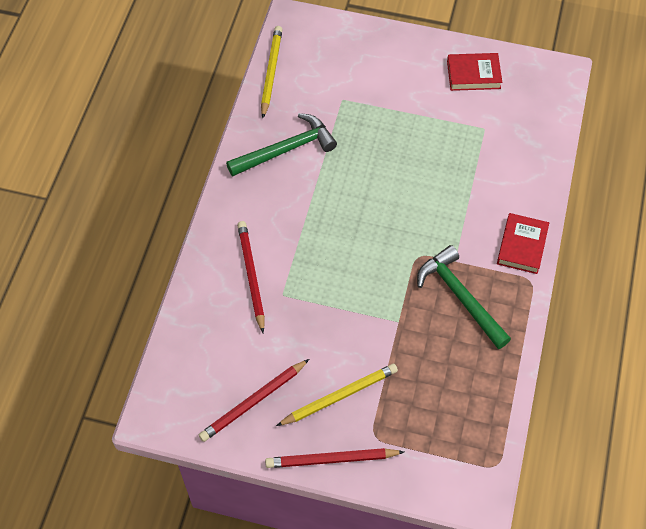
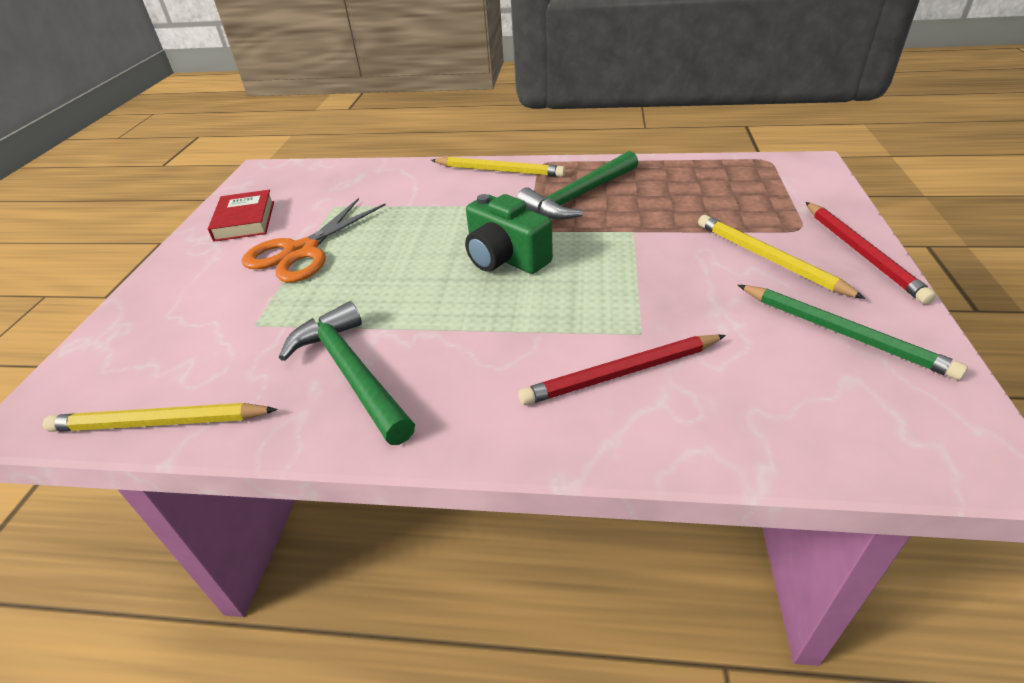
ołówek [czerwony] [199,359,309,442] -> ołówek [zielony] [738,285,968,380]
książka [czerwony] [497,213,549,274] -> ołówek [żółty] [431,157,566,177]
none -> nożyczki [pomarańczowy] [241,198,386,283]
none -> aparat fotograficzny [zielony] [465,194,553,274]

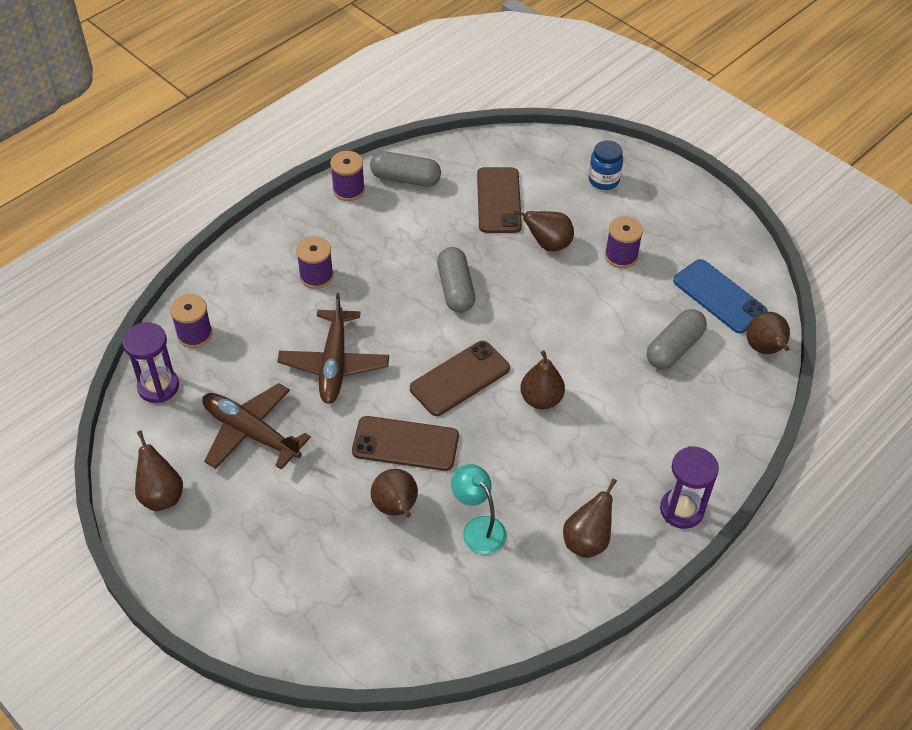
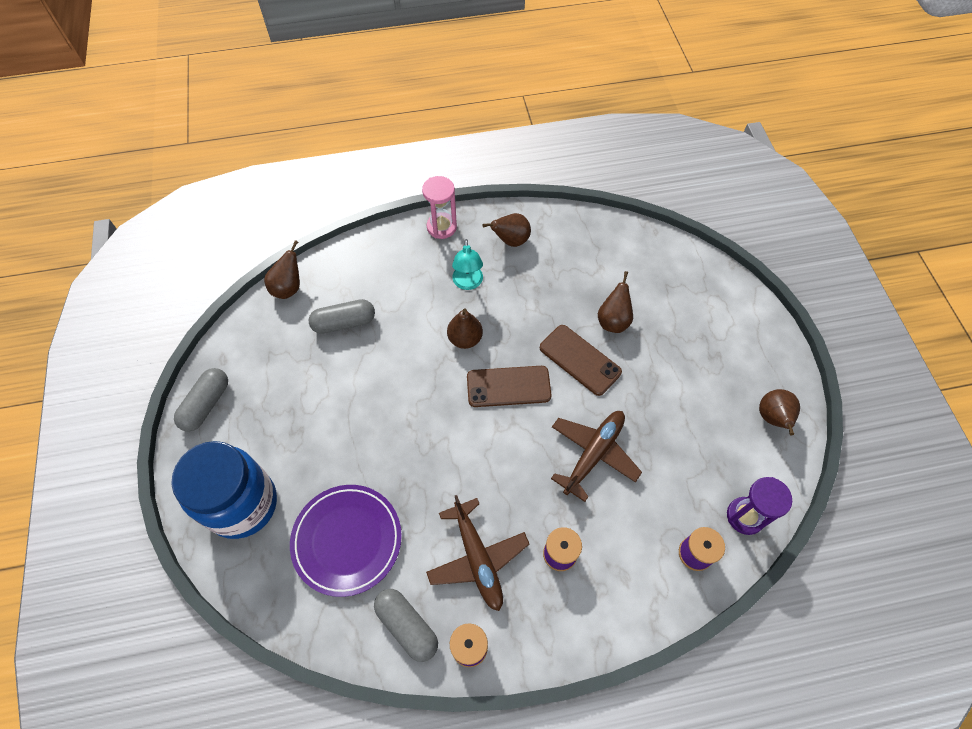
samolot [brązowy] [202,383,311,470] -> samolot [brązowy] [426,495,530,611], move
kapsułka [szary] [437,247,475,313] -> kapsułka [szary] [174,368,228,431], move
lampka [turkusowy] [451,464,507,554] -> lampka [turkusowy] [452,239,483,290], move
telefon [brązowy] [477,167,522,233] -> talerz [fioletowy] [290,485,402,597]
gruszka [brązowy] [514,210,574,252] -> none
słoik [niebieski] [589,140,623,190] -> słoik [niebieski] [171,441,277,539], x2.22
szpulka [fioletowy] [605,216,643,268] -> none
klepsydra [fioletowy] [660,446,719,529] -> klepsydra [różowy] [422,176,457,239]
telefon [niebieski] [673,259,768,334] -> none

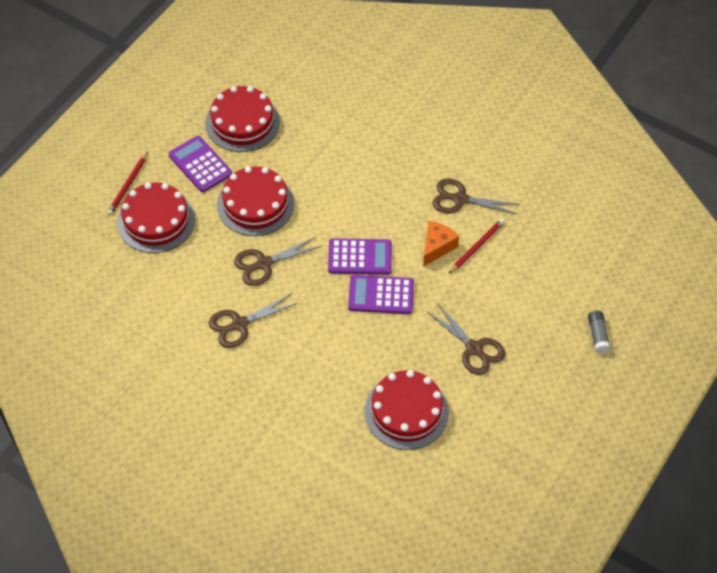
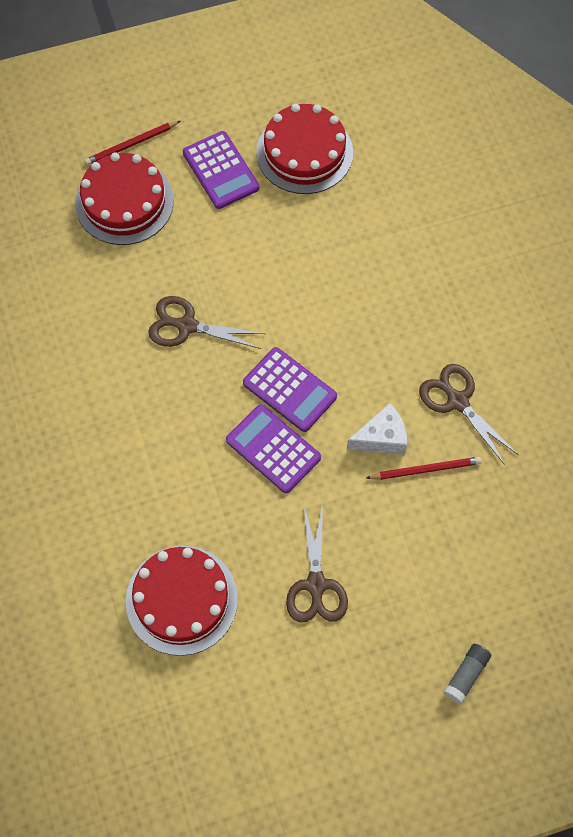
kalkulator [fioletowy] [169,136,232,192] -> kalkulator [fioletowy] [183,131,259,209], 150 degrees clockwise
nożyczki [brązowy] [209,293,298,348] -> none
tort [czerwony] [217,166,294,236] -> none
ser [pomarańczowy] [423,221,459,267] -> ser [biały] [347,403,407,455]

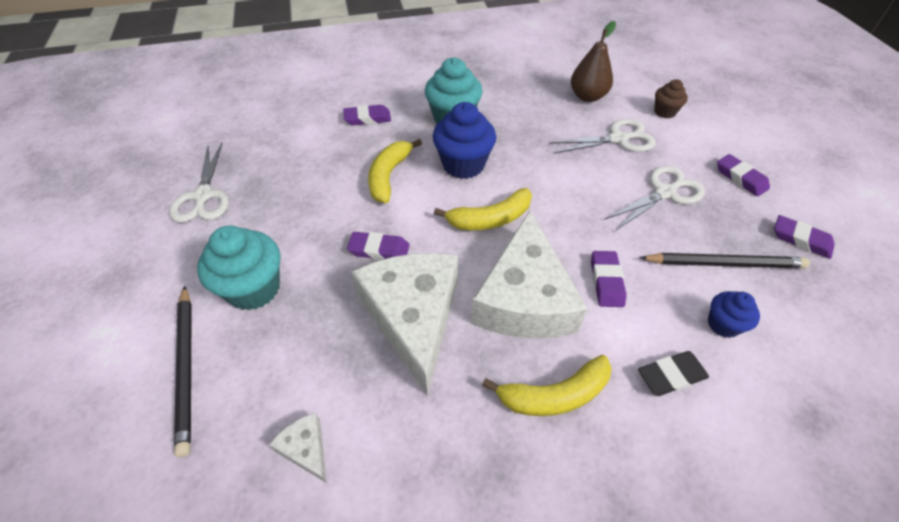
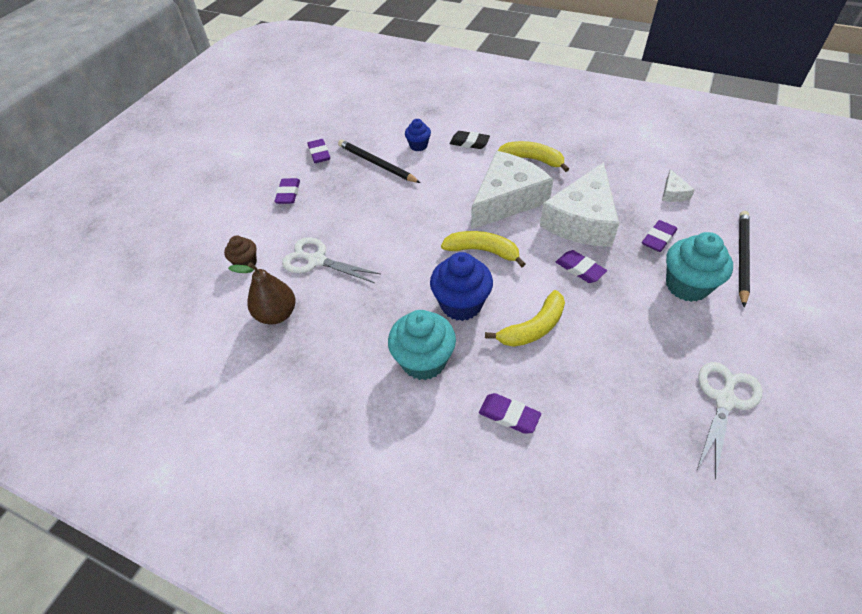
gumka do mazania [fioletowy] [591,251,626,307] -> gumka do mazania [fioletowy] [642,220,677,252], move
nożyczki [biały] [604,166,705,230] -> none

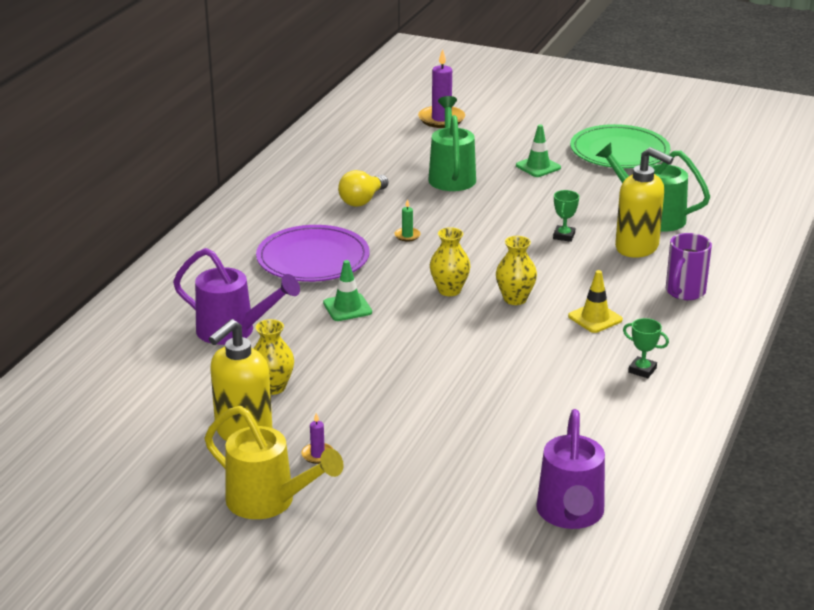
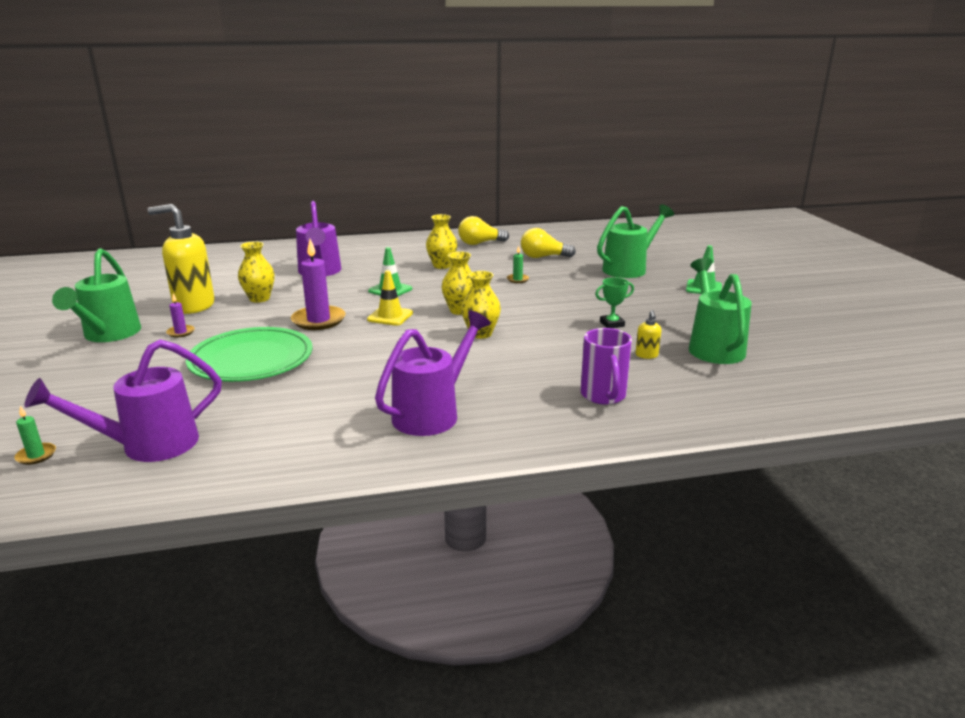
konewka [żółty] [205,406,344,519] -> konewka [zielony] [52,248,141,342]
talerz [fioletowy] [256,225,370,282] -> wazon [żółty] [426,214,457,269]
świeca [fioletowy] [418,49,465,128] -> świeca [fioletowy] [291,239,346,330], move
pachołek [żółty] [568,270,623,333] -> pachołek [żółty] [367,270,413,326], move
talerz [zielony] [570,124,670,168] -> talerz [zielony] [186,327,312,382], move
dozownik mydła [żółty] [615,147,674,258] -> dozownik mydła [żółty] [635,310,661,359], x0.42
puchar [zielony] [623,318,669,378] -> konewka [fioletowy] [375,311,491,436]
kubek [fioletowy] [666,233,712,300] -> kubek [fioletowy] [580,328,632,405], 90 degrees counterclockwise
none -> świeca [zielony] [14,406,56,465]
none -> żarówka [żółty] [458,216,509,245]

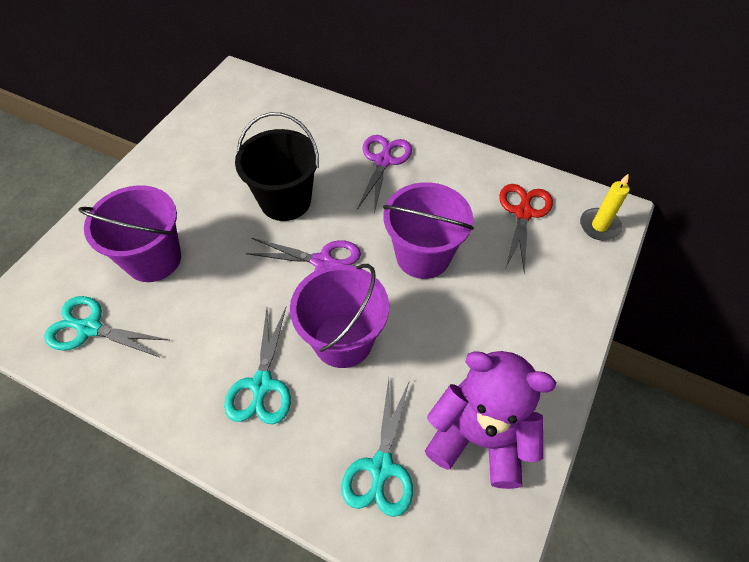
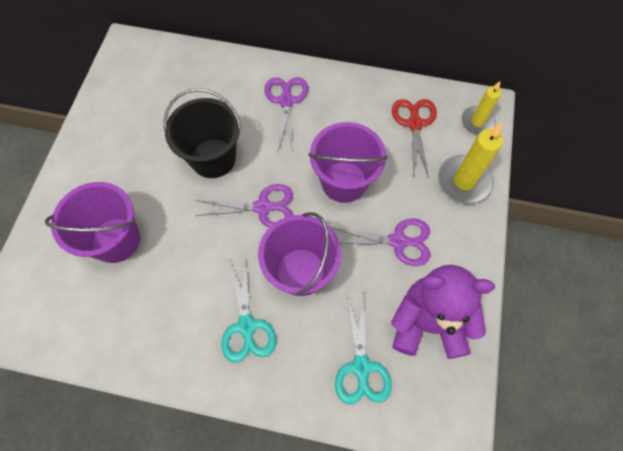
nożyczki [turkusowy] [44,296,169,357] -> none
none -> nożyczki [fioletowy] [331,218,430,266]
none -> świeca [żółty] [438,122,503,204]

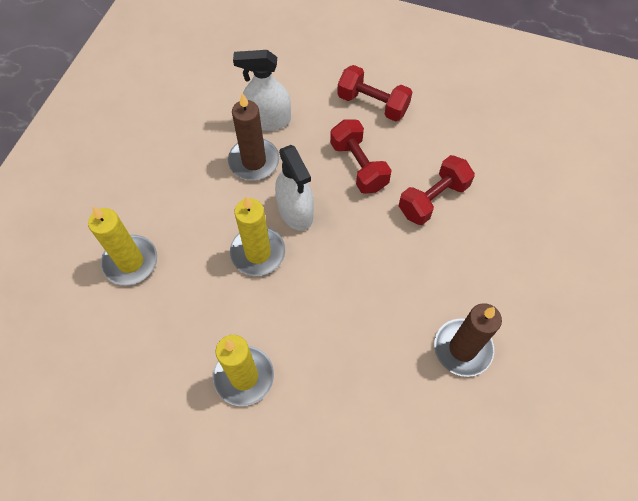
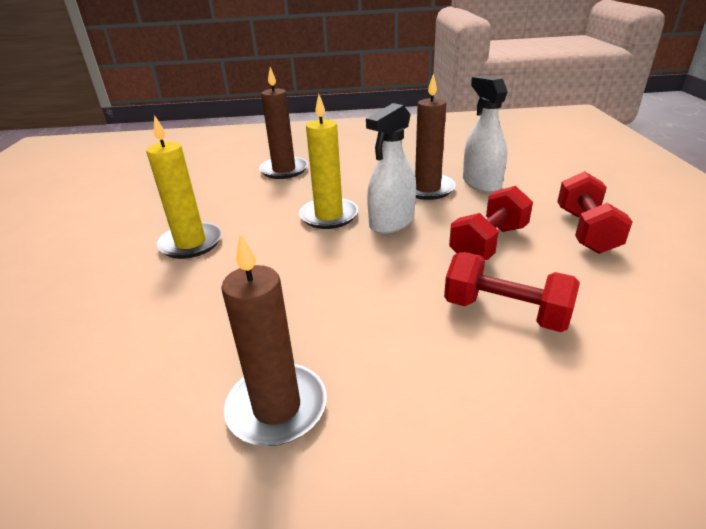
świeca [żółty] [88,206,157,285] -> świeca [brązowy] [259,67,308,179]

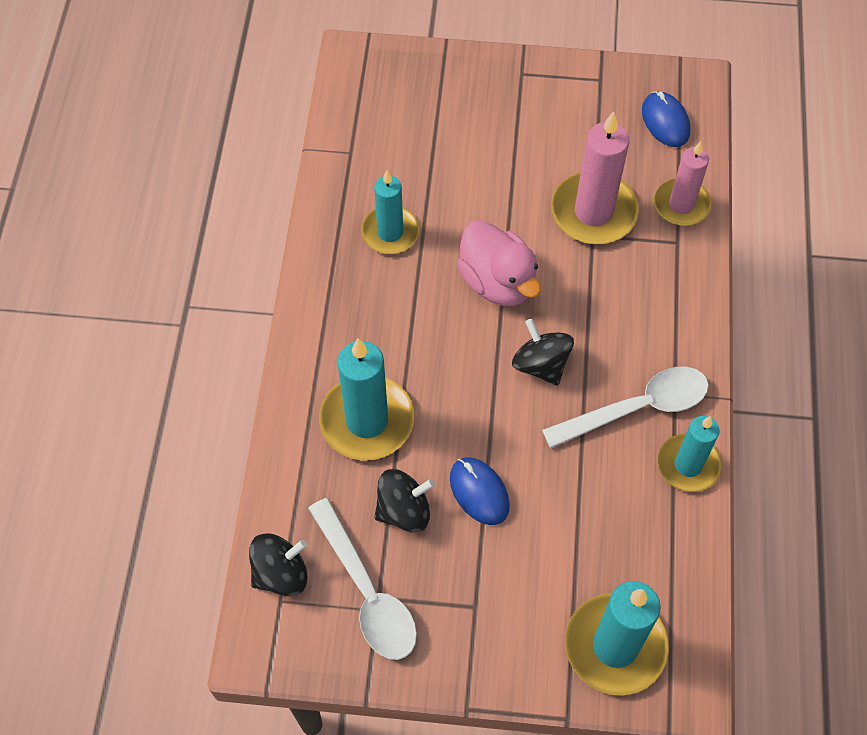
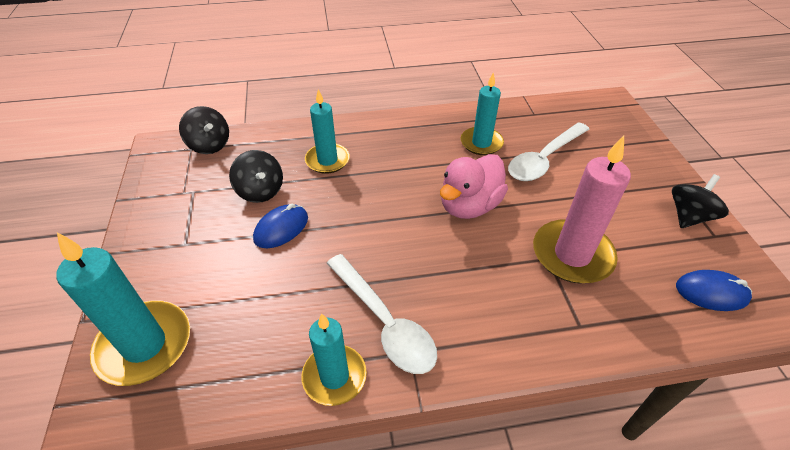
łyżka [biały] [308,498,417,660] -> łyżka [biały] [508,122,590,181], move
świeca [turkusowy] [319,338,414,460] -> świeca [turkusowy] [305,89,350,174], x0.66
bączek [czarny] [512,319,574,386] -> bączek [czarny] [672,174,729,228], move
myszka [niebieski] [642,91,690,147] -> myszka [niebieski] [676,270,752,311], 45 degrees clockwise
świeca [różowy] [654,141,711,226] -> none

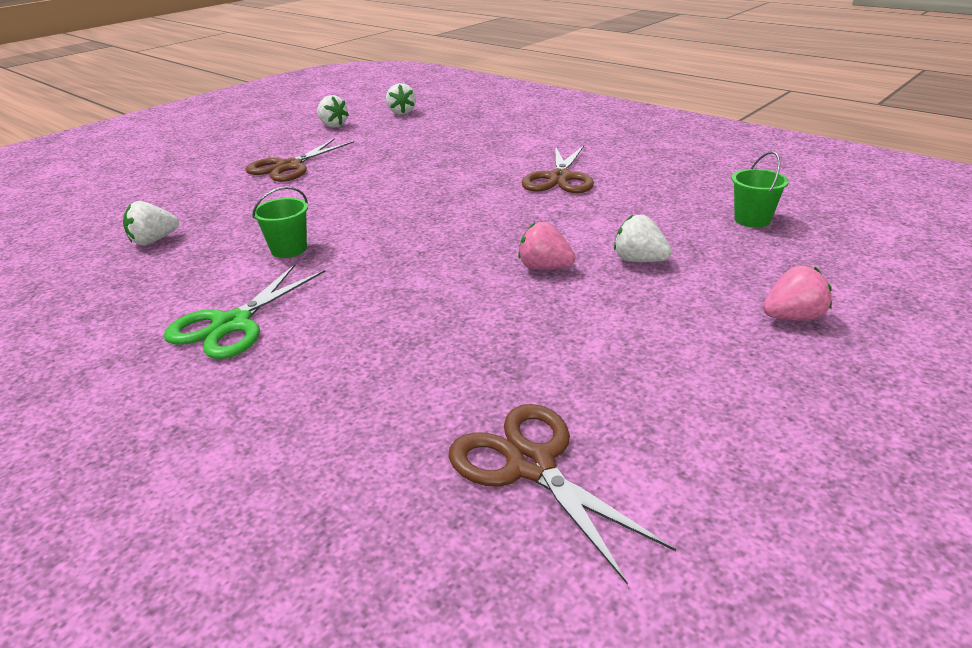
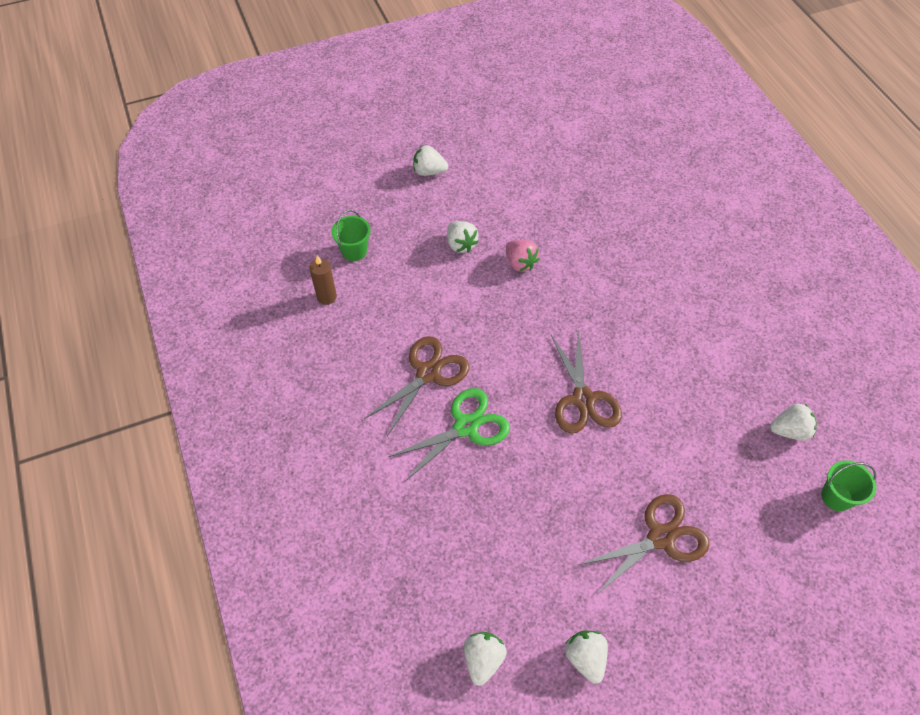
nożyczki [zielony] [164,264,325,359] -> nożyczki [zielony] [388,388,510,481], move
wiadro [zielony] [252,187,308,258] -> wiadro [zielony] [821,460,876,511], move
nożyczki [brązowy] [449,404,676,585] -> nożyczki [brązowy] [551,329,622,434], move
truskawka [różowy] [763,266,832,320] -> truskawka [biały] [413,145,448,176]
none -> świeca [brązowy] [309,255,337,305]

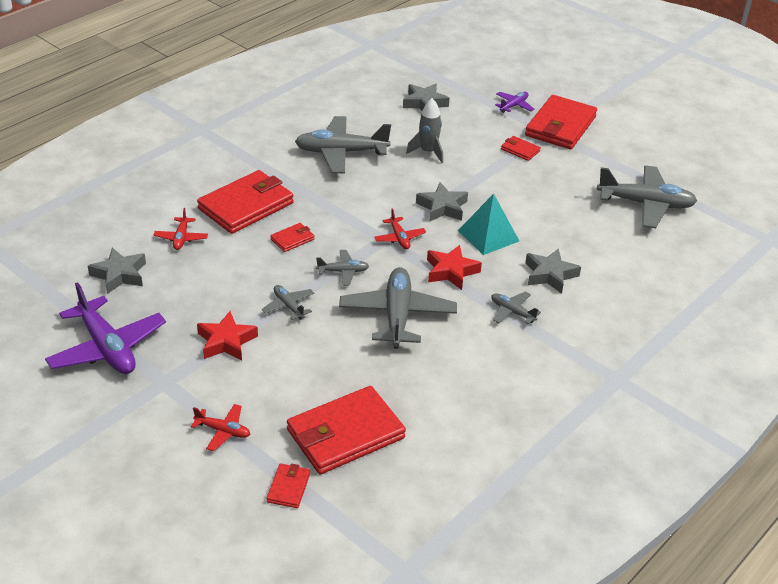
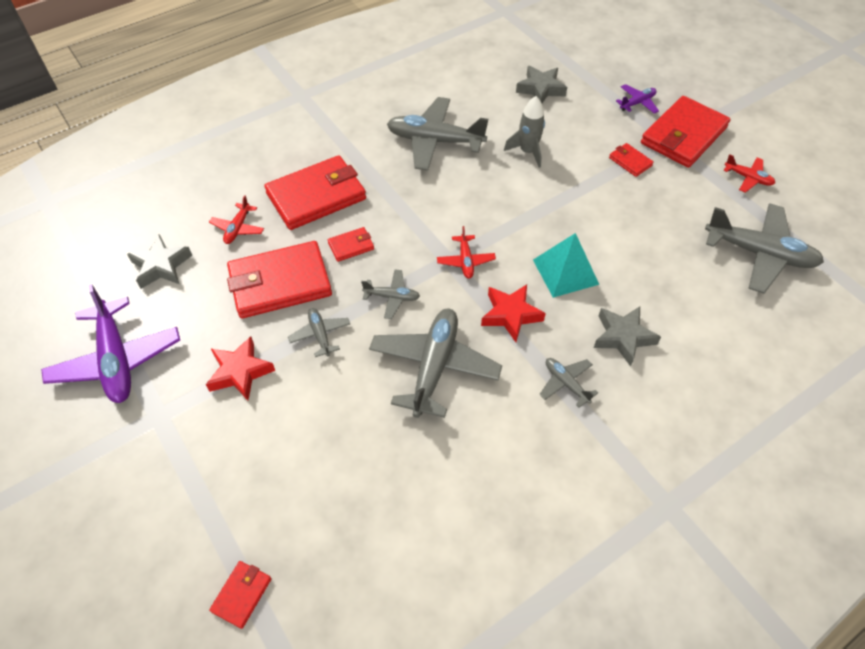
samolot [czerwony] [191,404,250,451] -> samolot [czerwony] [724,154,775,193], move
portfel [czerwony] [287,386,406,474] -> portfel [czerwony] [227,241,332,318], move
gwiazda [szary] [416,182,468,222] -> none

